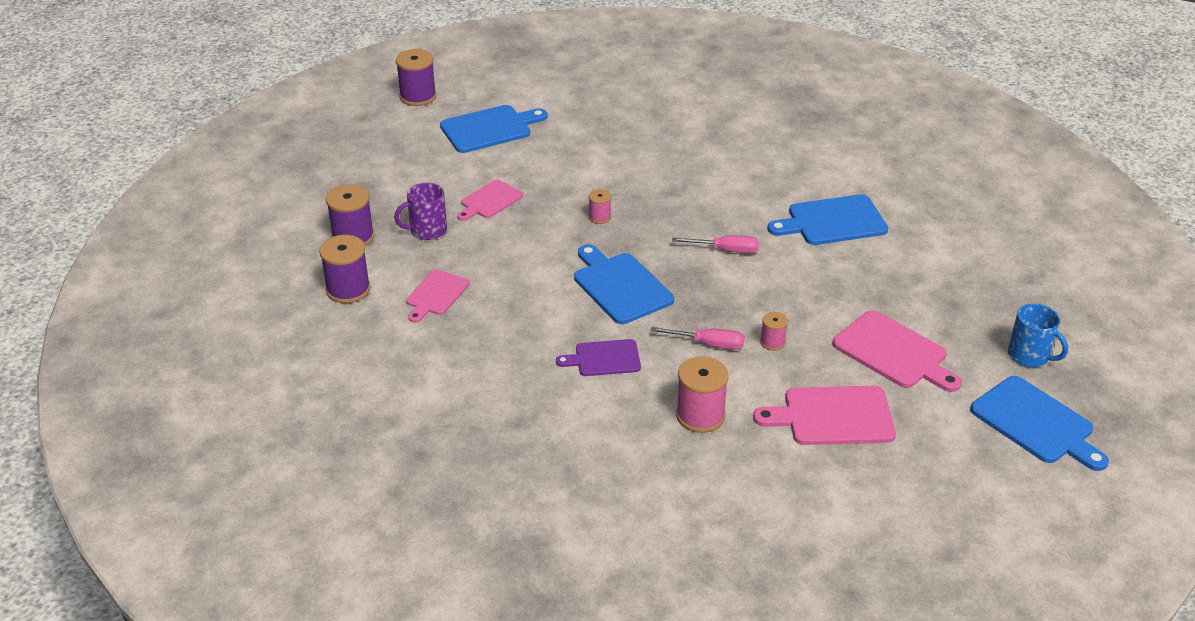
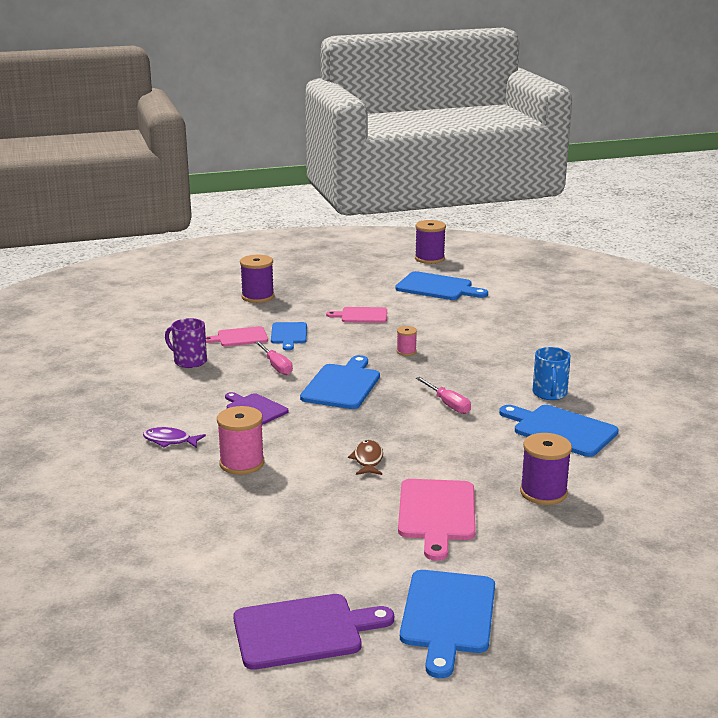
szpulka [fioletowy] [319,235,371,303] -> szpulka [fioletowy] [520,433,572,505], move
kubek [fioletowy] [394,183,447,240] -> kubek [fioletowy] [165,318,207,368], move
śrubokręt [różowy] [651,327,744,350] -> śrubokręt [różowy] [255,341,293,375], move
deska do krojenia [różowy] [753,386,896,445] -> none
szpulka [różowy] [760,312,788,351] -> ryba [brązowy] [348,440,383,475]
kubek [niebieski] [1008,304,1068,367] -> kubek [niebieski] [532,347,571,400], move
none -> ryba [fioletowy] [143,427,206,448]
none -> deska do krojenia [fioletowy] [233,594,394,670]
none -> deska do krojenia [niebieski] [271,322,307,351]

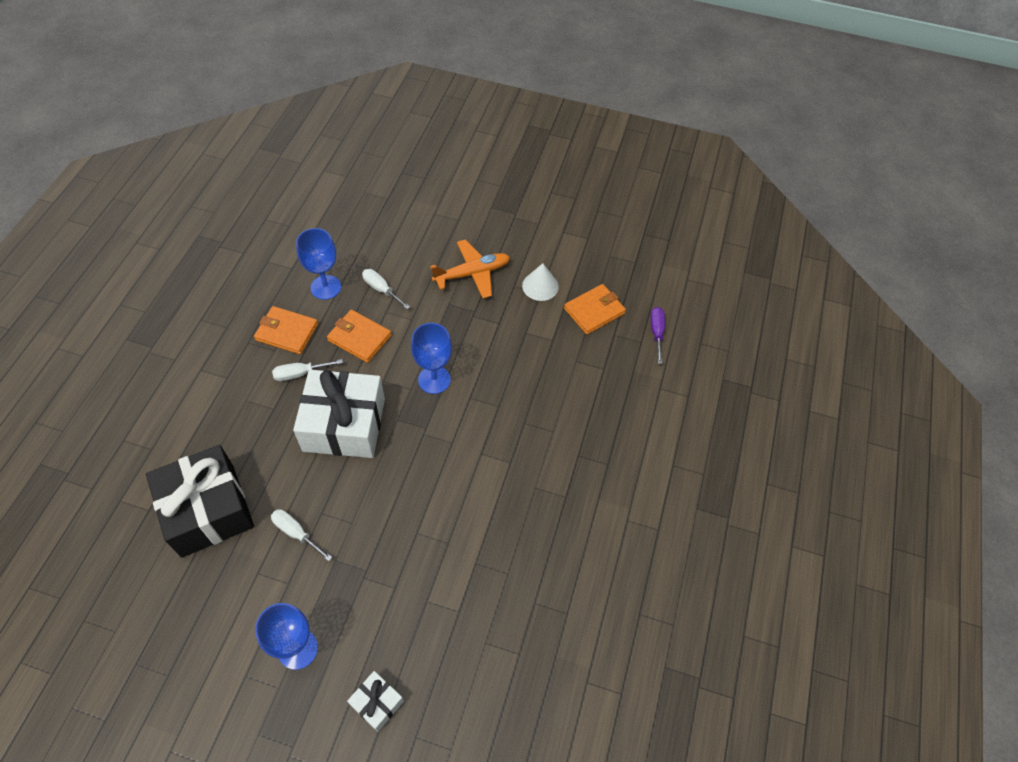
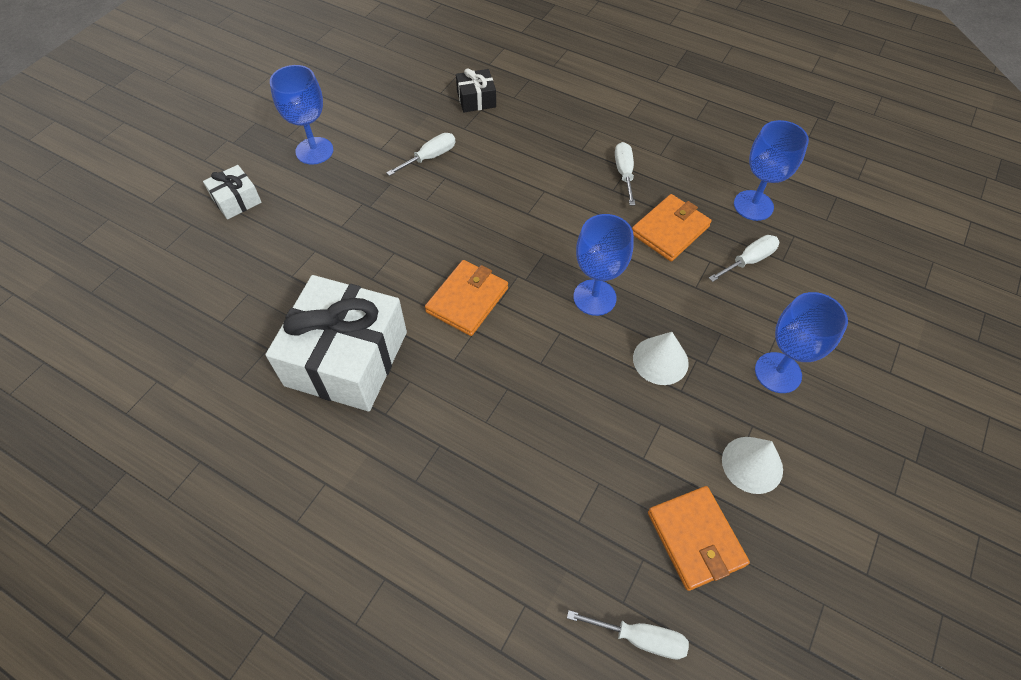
prezent [czarny] [146,445,254,558] -> prezent [czarny] [456,68,496,112], x0.45
portfel [pomarańczowy] [254,306,318,354] -> portfel [pomarańczowy] [425,260,508,336], move
prezent [biały] [293,370,385,458] -> prezent [biały] [265,275,407,412], move
samolot [pomarańczowy] [430,239,510,299] -> kielich [niebieski] [755,292,848,393]
śrubokręt [fioletowy] [650,307,665,364] -> śrubokręt [biały] [567,610,689,660]
none -> stożek [biały] [633,332,689,385]

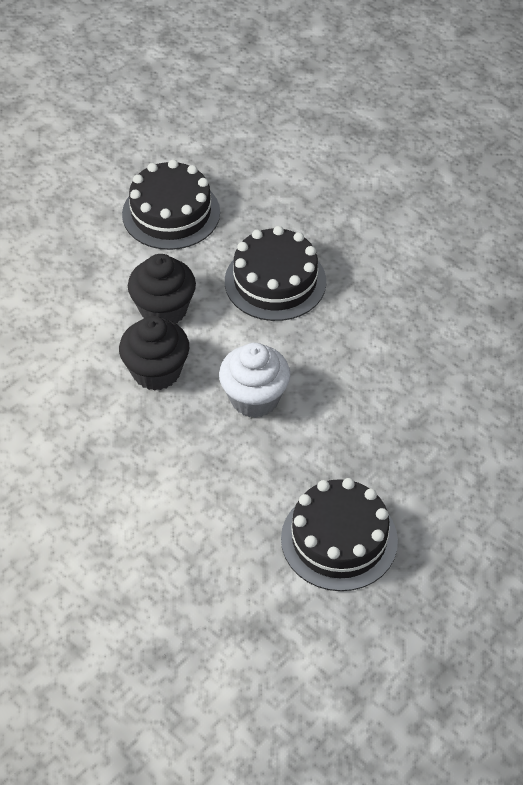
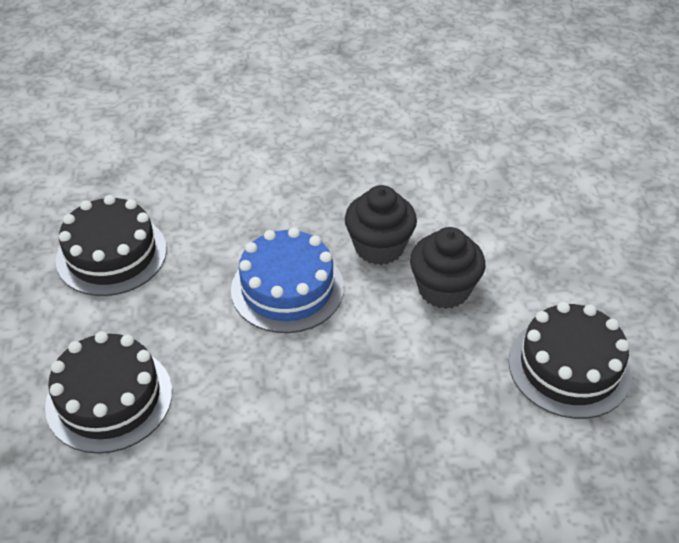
muffinka [biały] [219,343,291,418] -> tort [niebieski] [231,228,344,333]
tort [czarny] [225,226,326,321] -> tort [czarny] [45,331,172,454], move

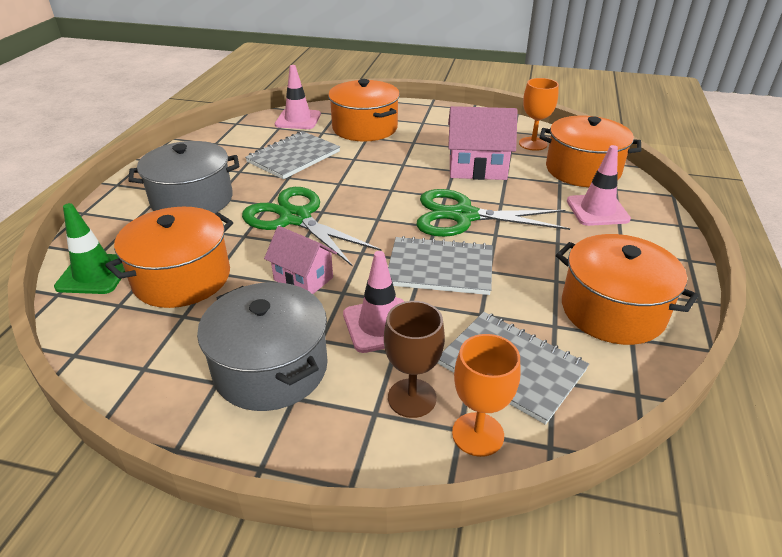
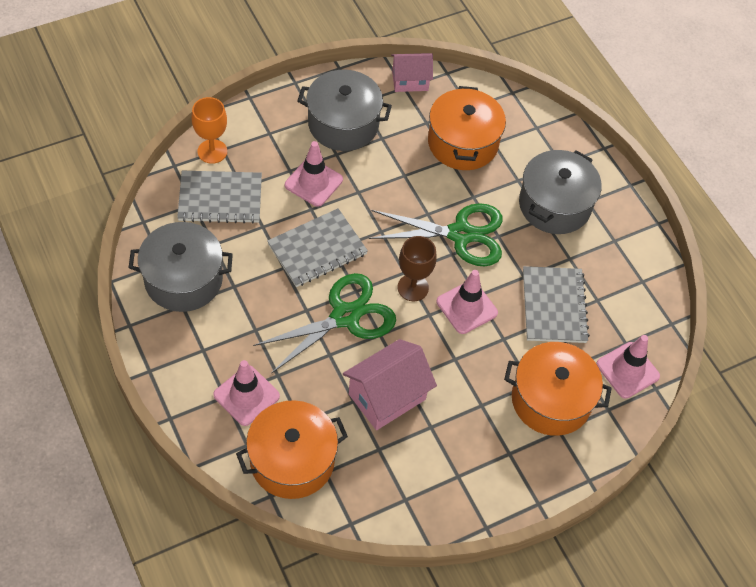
pachołek [zielony] [54,203,125,294] -> none
domek [różowy] [264,226,337,294] -> domek [różowy] [391,53,433,92], move
kielich [brązowy] [384,301,445,418] -> kielich [brązowy] [397,236,437,301], move
kielich [pomarańczowy] [519,78,559,151] -> none
garnek [pomarańczowy] [556,234,699,345] -> garnek [szary] [128,222,233,312]
none -> pachołek [różowy] [437,270,498,334]

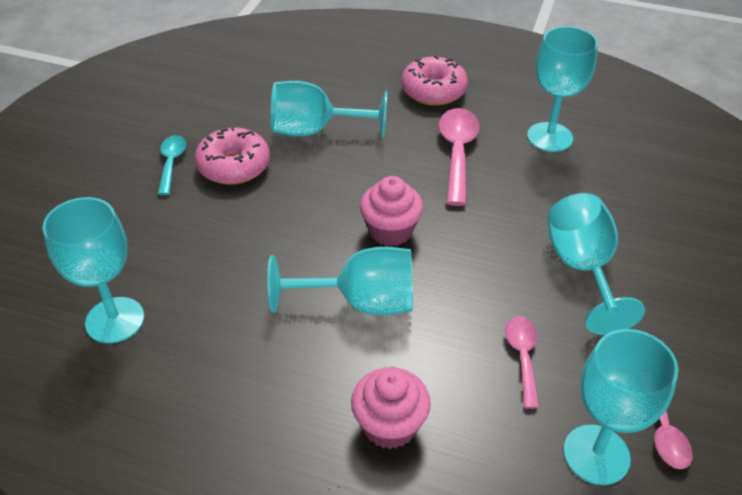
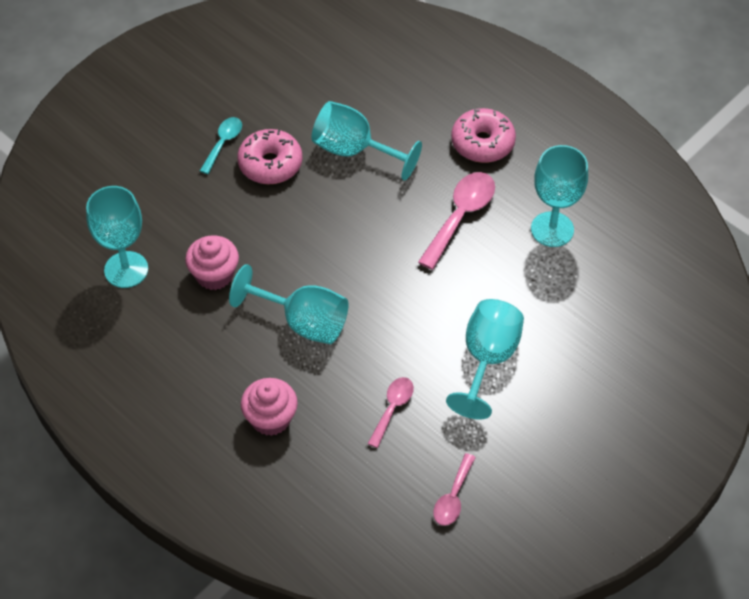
muffinka [różowy] [360,176,423,246] -> muffinka [różowy] [185,235,239,290], move
kielich [turkusowy] [563,329,678,485] -> none

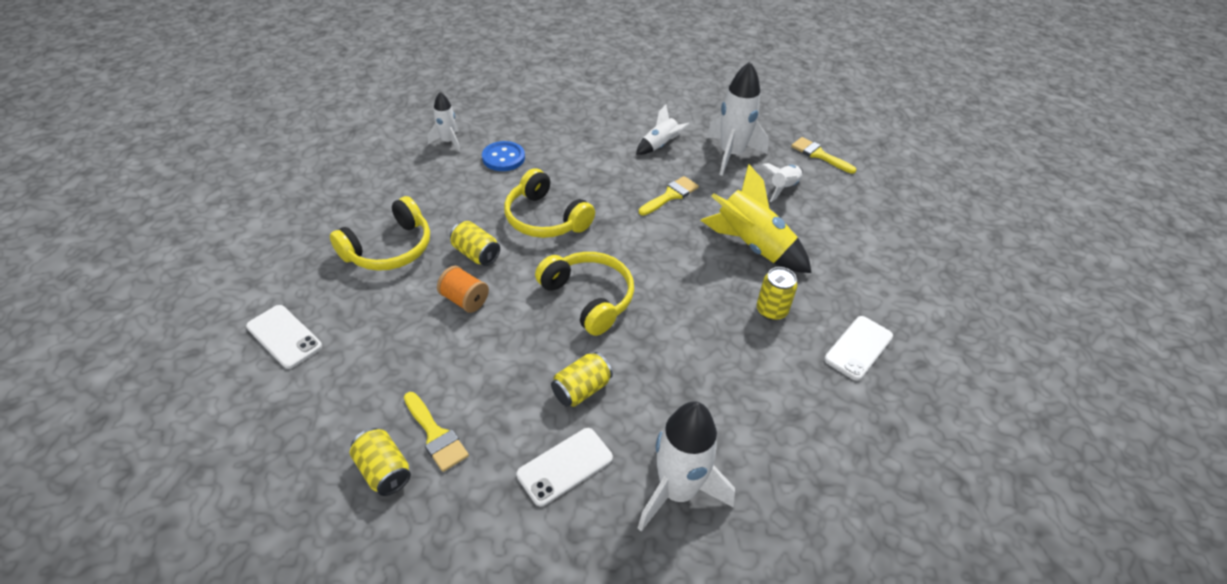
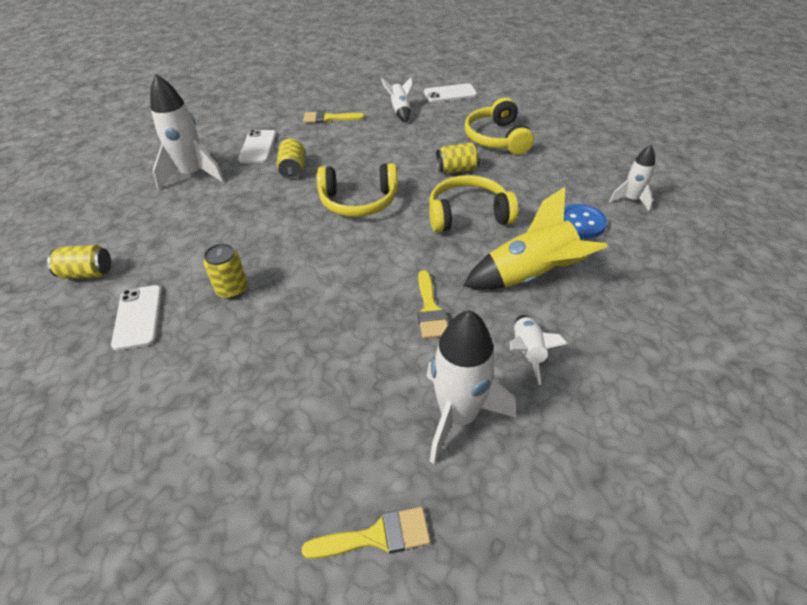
puszka [żółty] [350,428,411,496] -> puszka [żółty] [47,245,111,279], move
szpulka [pomarańczowy] [437,266,489,313] -> none
rakieta [żółty] [700,164,811,273] -> rakieta [żółty] [463,187,608,290], move
rakieta [biały] [762,163,803,202] -> rakieta [biały] [381,77,413,123], move

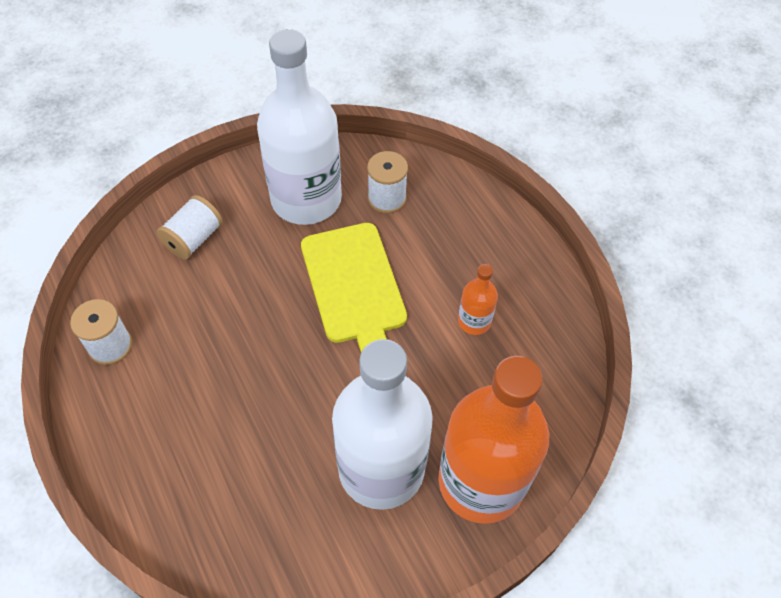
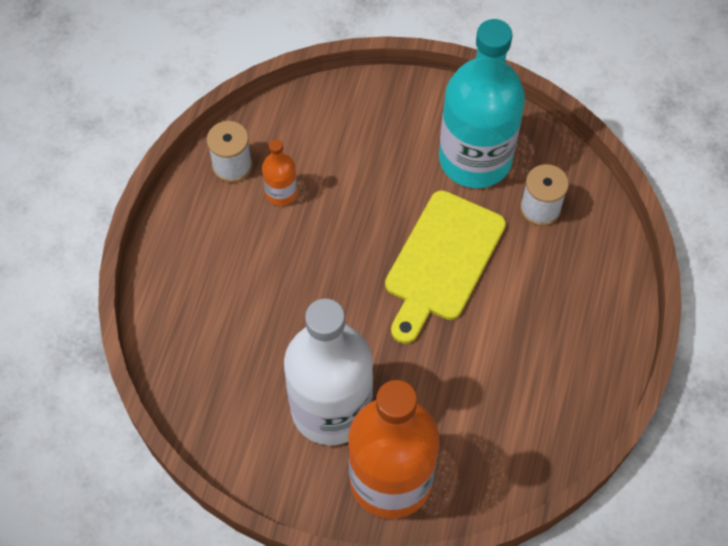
szpulka [biały] [157,195,223,260] -> none
butelka [biały] [257,29,342,225] -> butelka [turkusowy] [439,19,525,188]
butelka [pomarańczowy] [458,264,498,335] -> butelka [pomarańczowy] [262,139,297,206], move

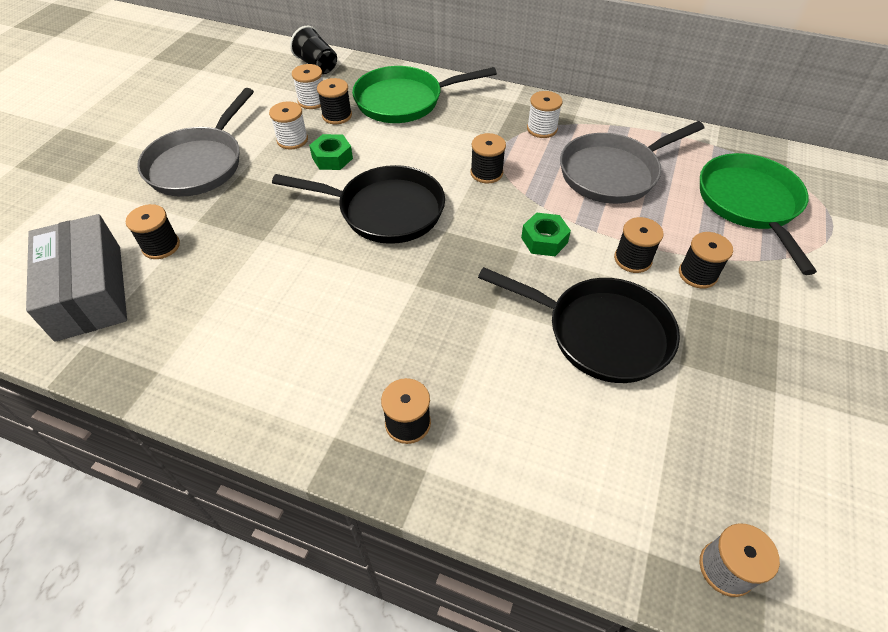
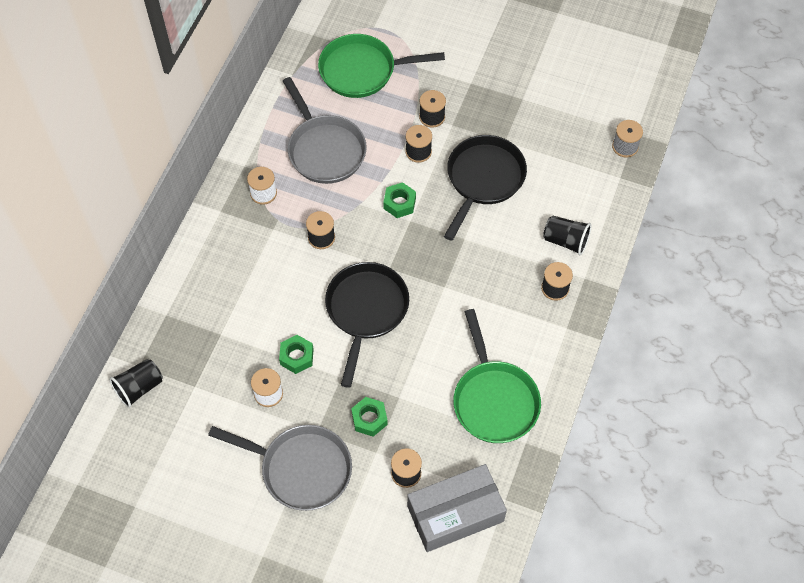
szpulka [biały] [292,64,323,109] -> none
szpulka [czarny] [317,78,352,124] -> none
patelnia [zielony] [352,66,497,123] -> patelnia [zielony] [453,309,541,443], move
none -> nakrętka [zielony] [351,397,388,437]
none -> szklanka [czarny] [543,216,592,255]

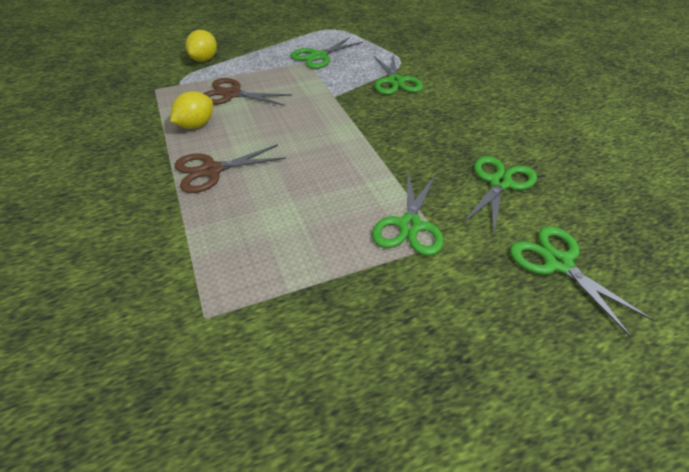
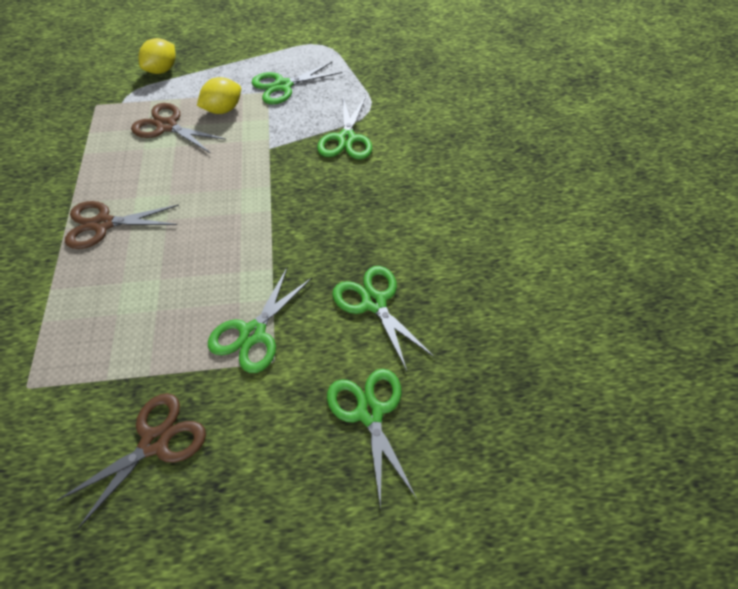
cytryna [żółty] [170,91,213,129] -> cytryna [żółty] [197,77,241,114], move
nożyczki [zielony] [463,156,537,234] -> nożyczki [zielony] [332,266,434,371], 75 degrees counterclockwise
none -> nożyczki [brązowy] [56,393,206,529]

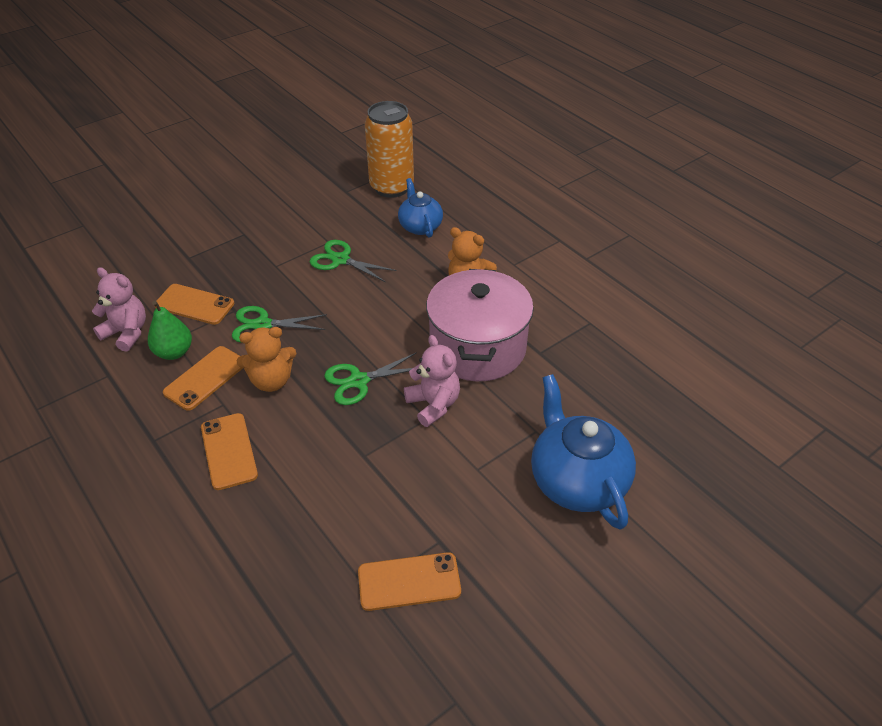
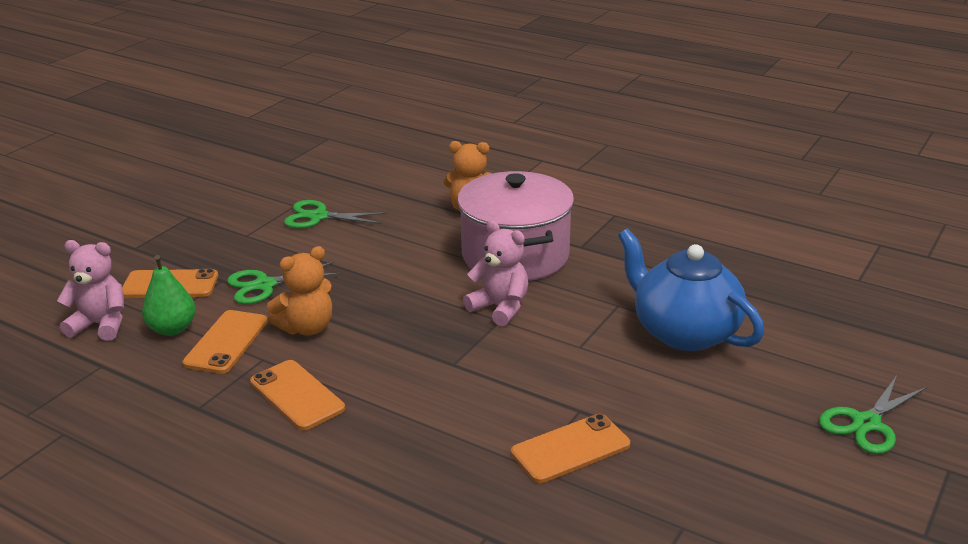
nożyczki [zielony] [324,352,417,405] -> nożyczki [zielony] [819,375,927,454], move
puszka [pomarańczowy] [365,101,414,198] -> none
imbryk [niebieski] [398,178,443,238] -> none

